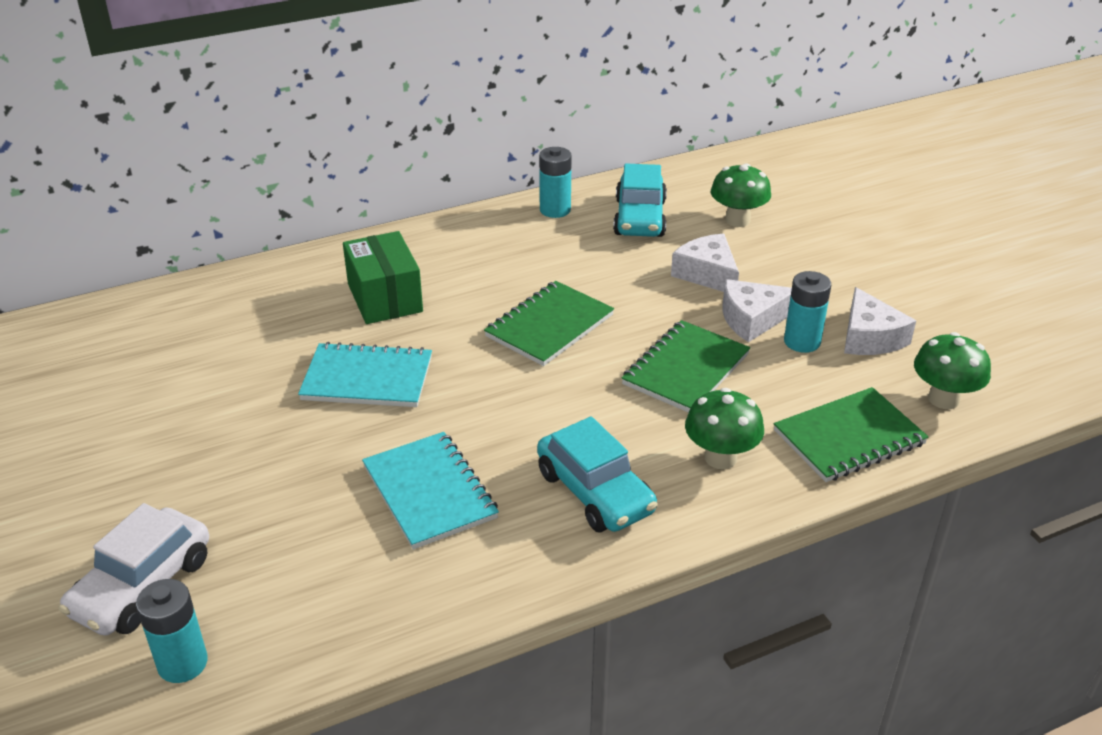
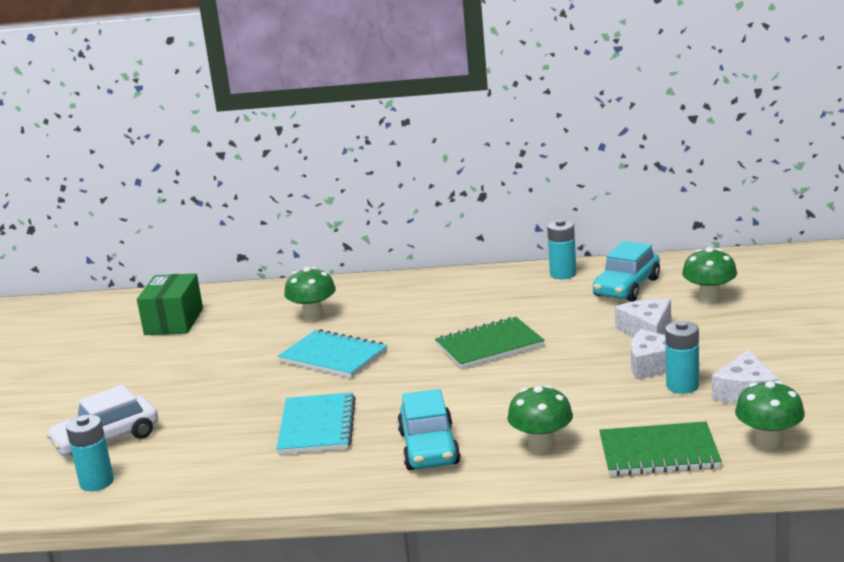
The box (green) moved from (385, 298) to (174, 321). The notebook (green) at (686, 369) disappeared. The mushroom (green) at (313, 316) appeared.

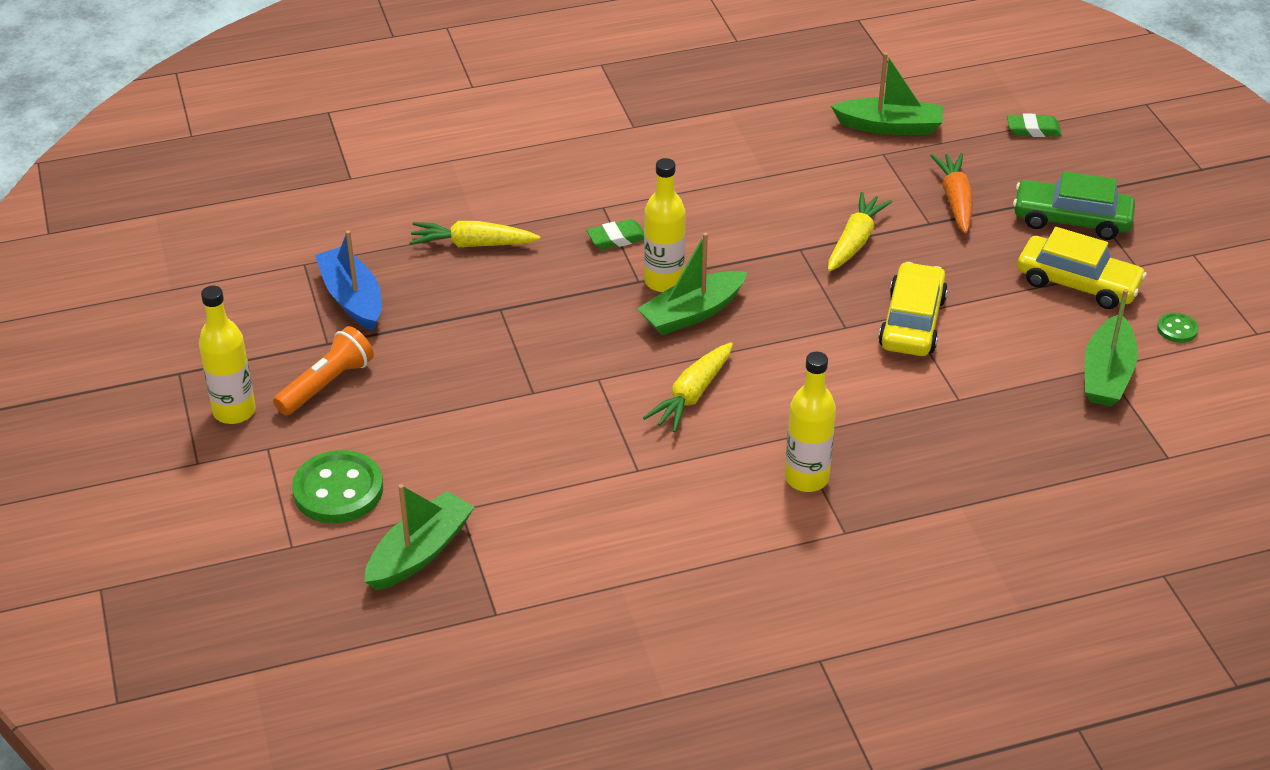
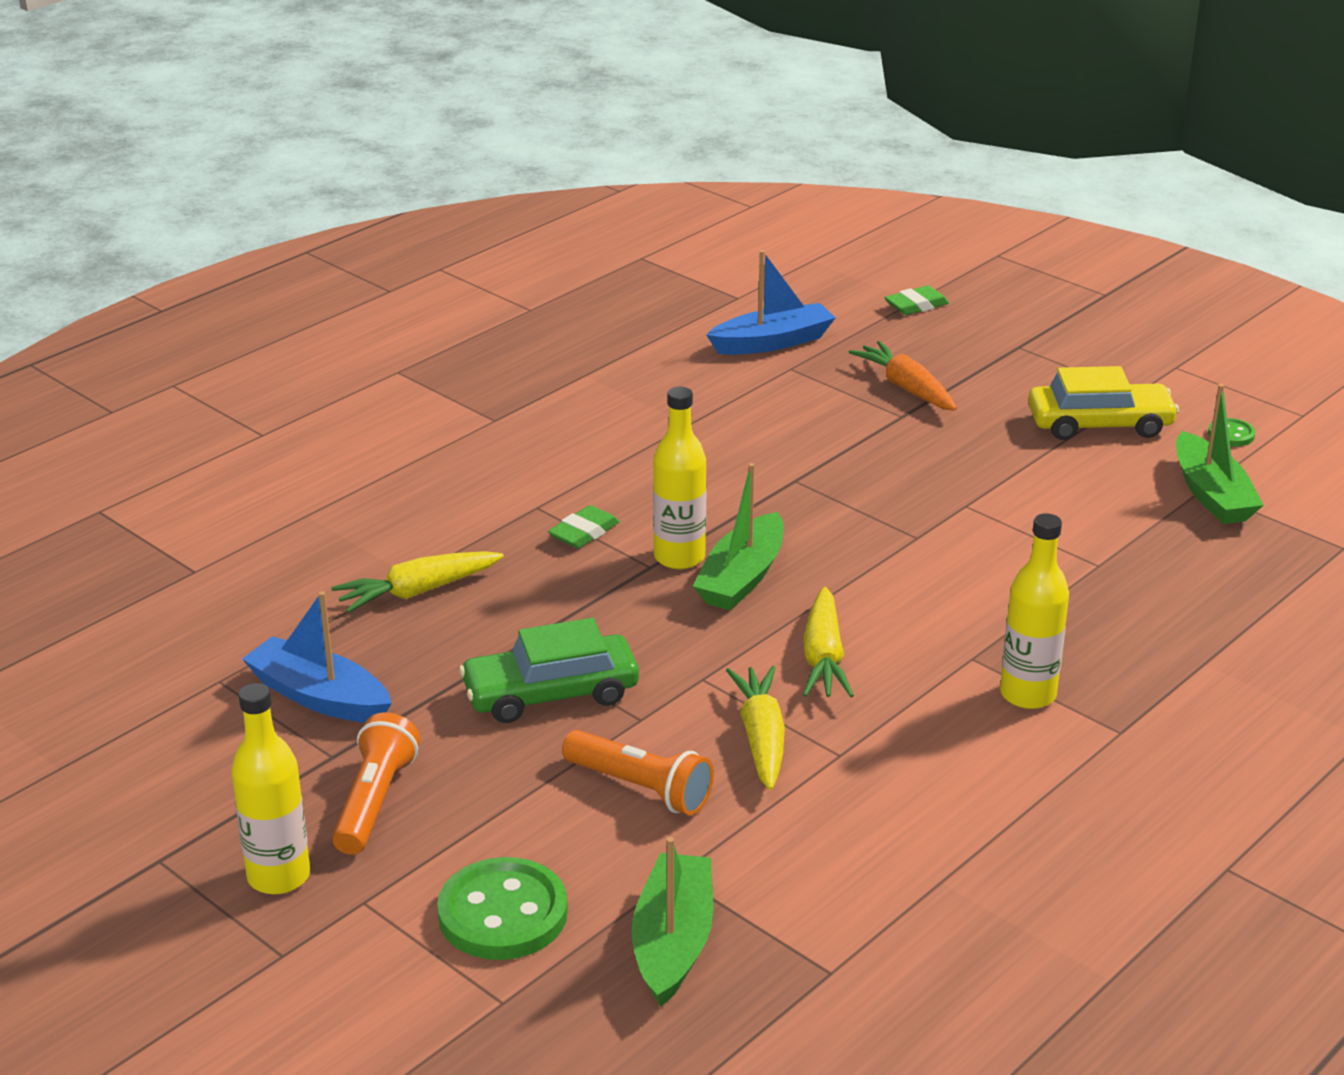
The carrot (yellow) moved from (855, 241) to (761, 737). The boat (green) at (890, 126) became the boat (blue) at (772, 342). The car (yellow) at (912, 322) disappeared. The car (green) moved from (1071, 220) to (551, 693). The flashlight (orange) at (640, 788) appeared.

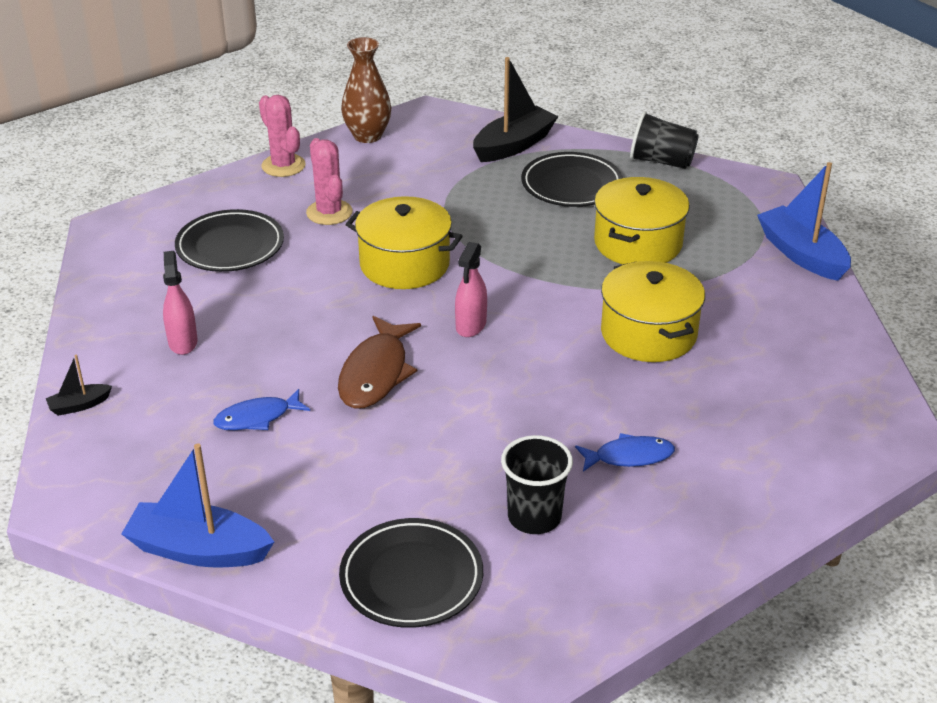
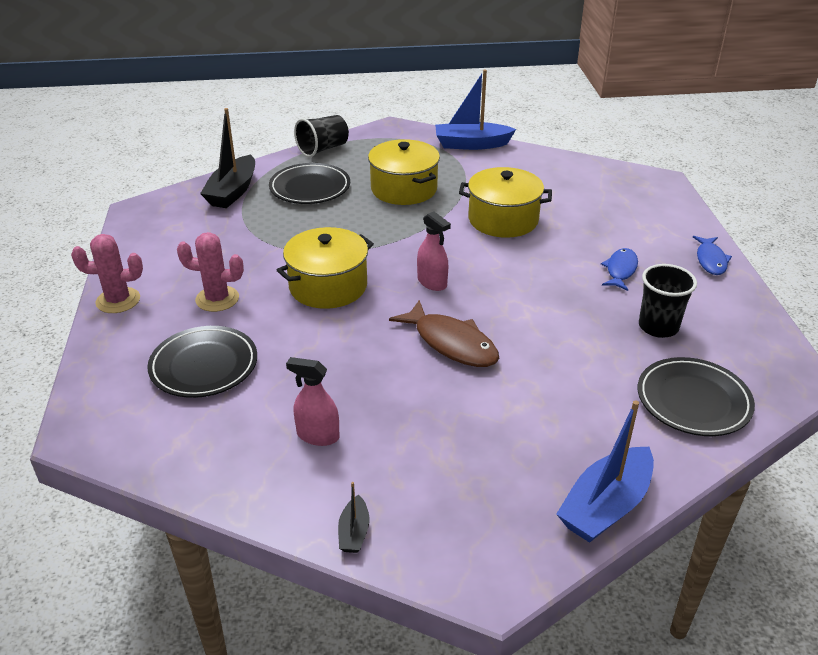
The fish (blue) moved from (257, 418) to (710, 260). The vase (brown) at (367, 136) disappeared. The boat (black) at (514, 145) turned 150 degrees counterclockwise.

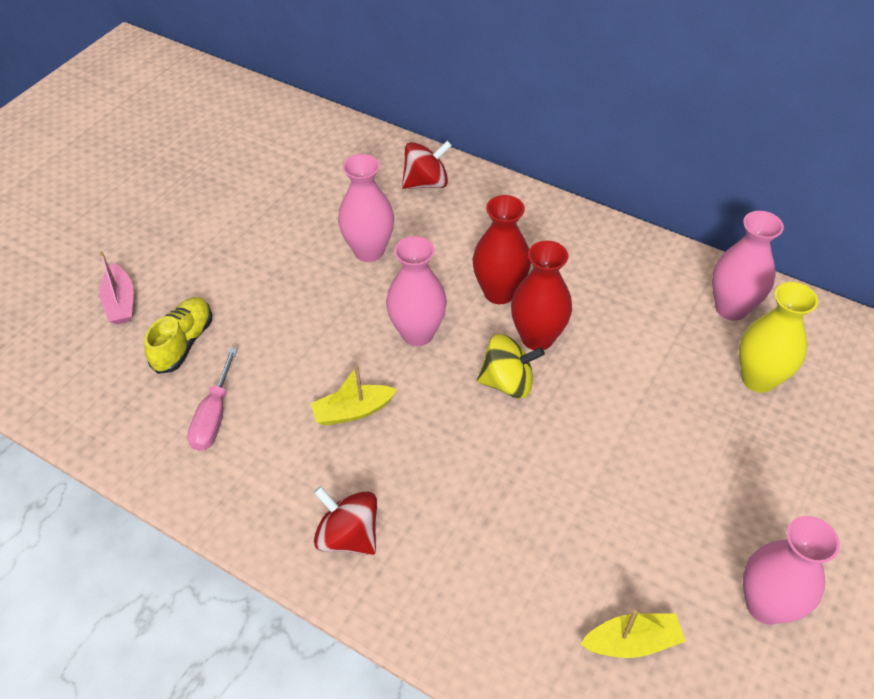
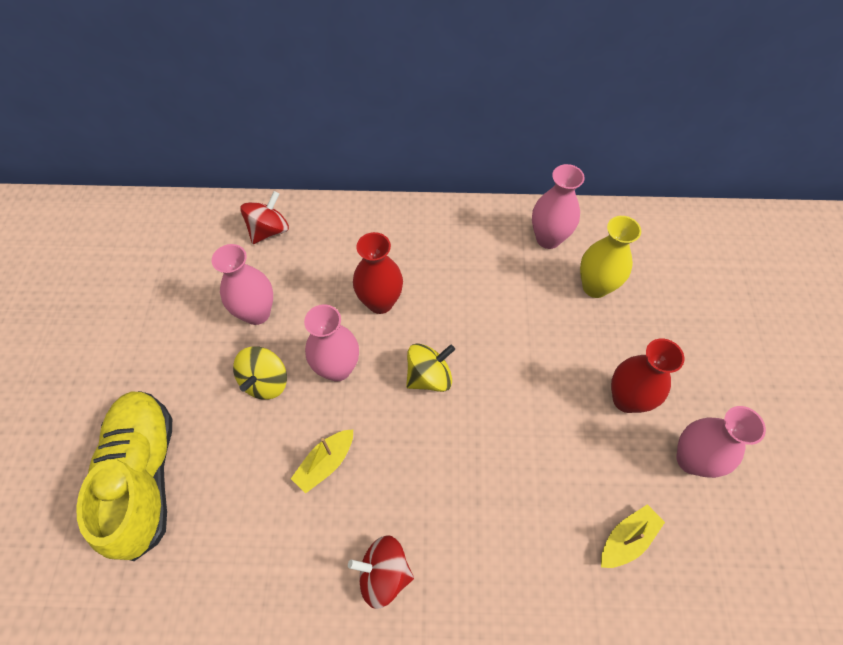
The boat (pink) at (120, 302) disappeared. The shoe (yellow) at (183, 343) changed to 1.86 times the size. The screwdriver (pink) at (214, 416) disappeared. The vase (red) moved from (537, 338) to (626, 399). The spinning top (yellow) at (265, 381) appeared.

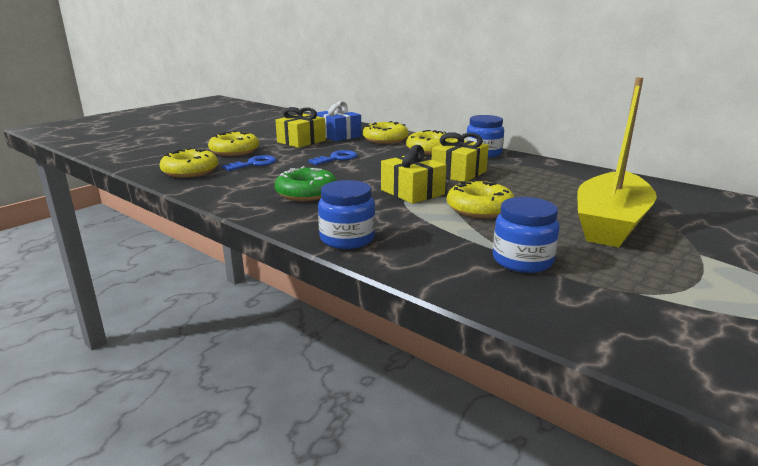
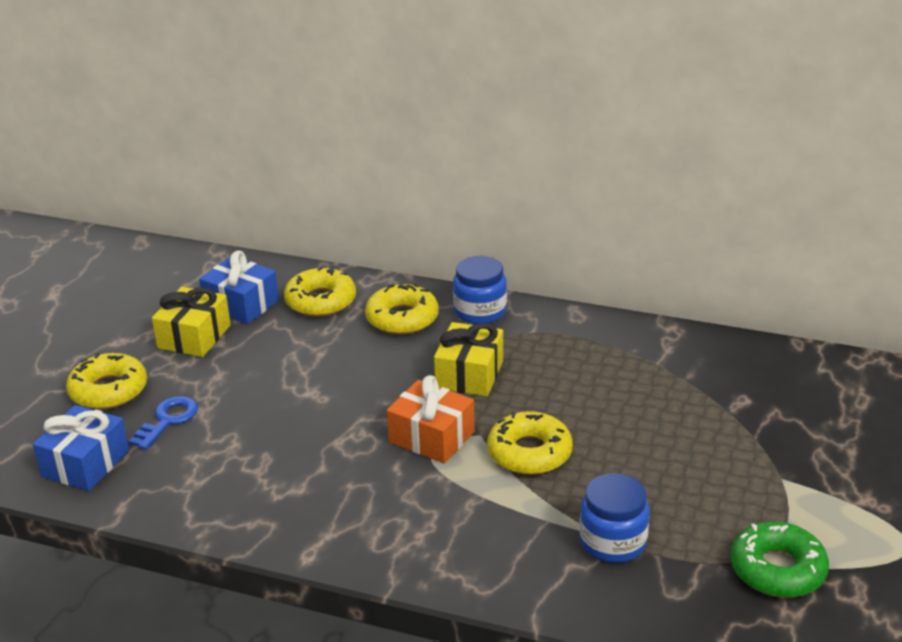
The donut (yellow) at (190, 171) was replaced by the gift (blue) at (85, 463). The donut (green) moved from (306, 193) to (777, 569). The key (blue) at (337, 158) disappeared. The jar (blue) at (347, 239) disappeared. The gift (yellow) at (412, 192) became the gift (orange) at (431, 437). The boat (yellow) at (610, 223) disappeared.

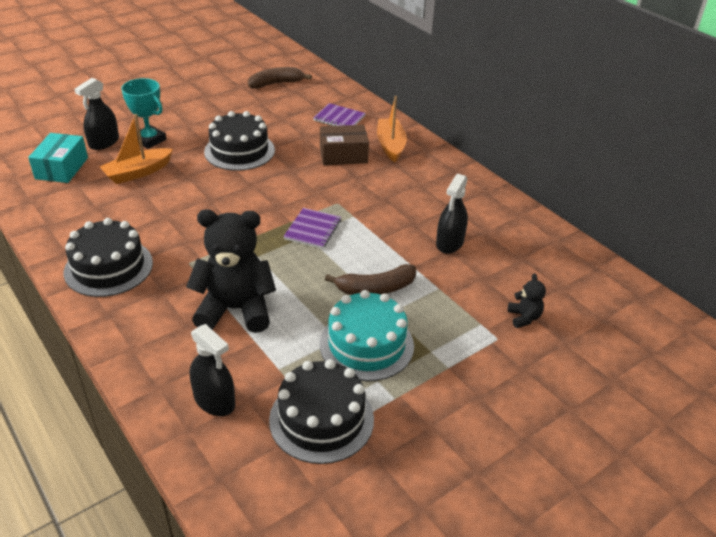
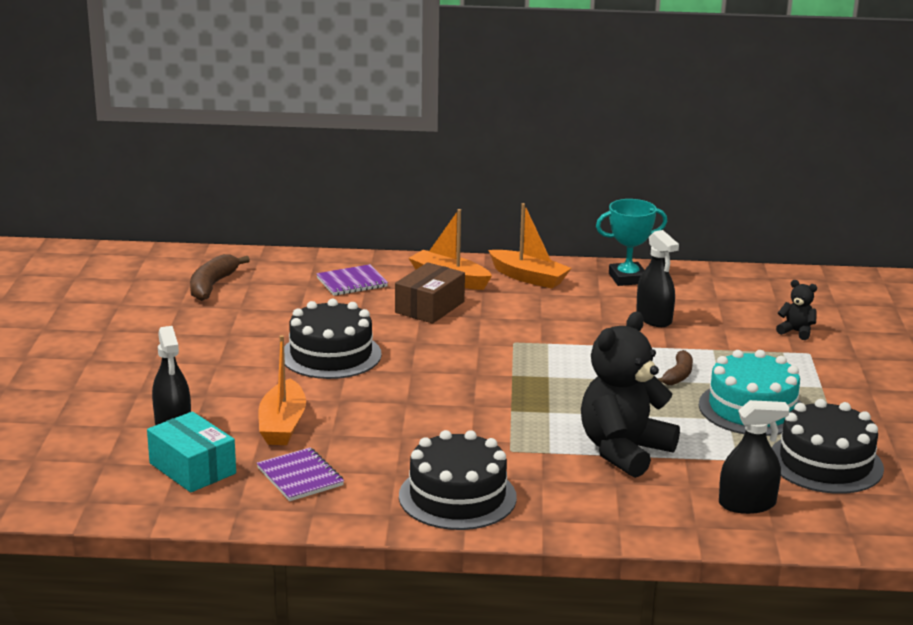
The trophy (turquoise) moved from (149, 140) to (627, 278). The notebook (purple) moved from (312, 230) to (300, 477). The banana (brown) at (376, 288) changed to 0.66 times the size. The boat (orange) at (528, 277) appeared.

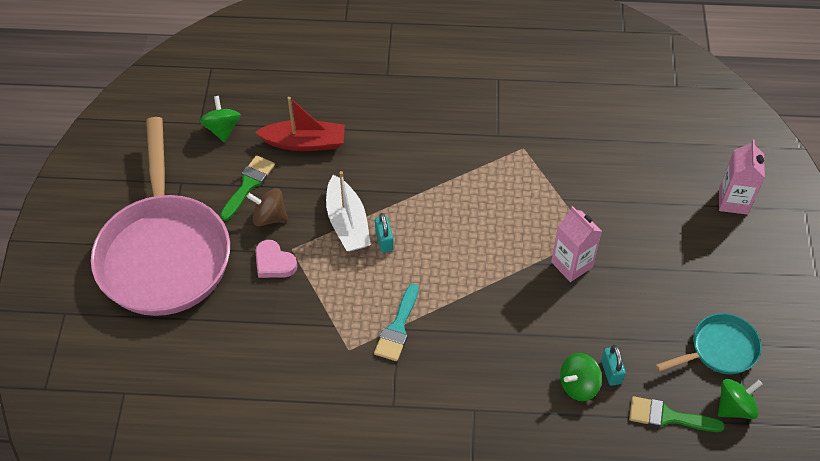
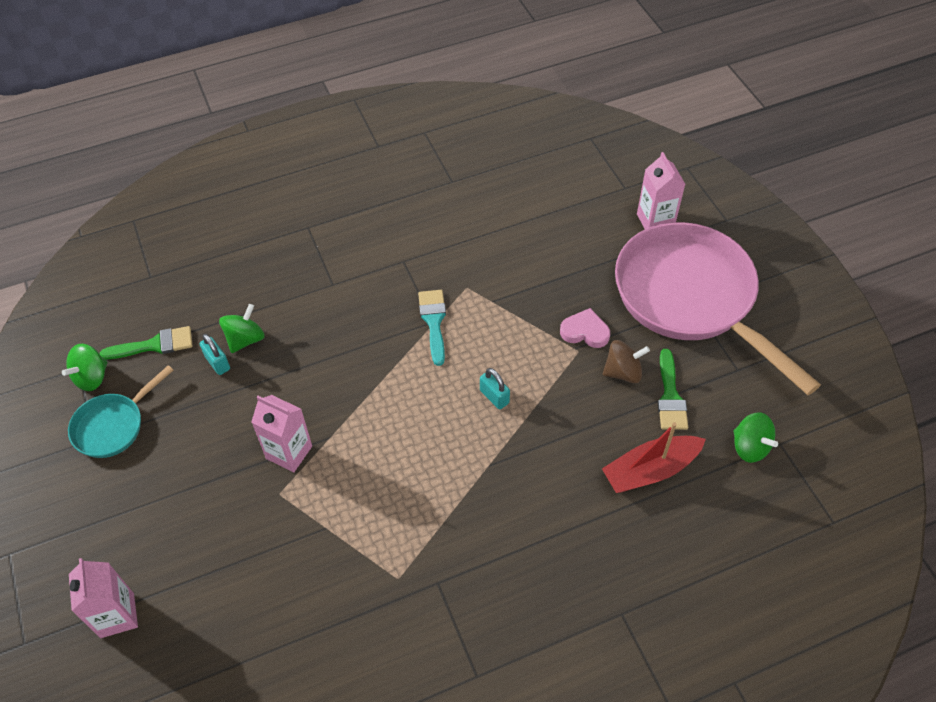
The boat (white) at (347, 223) disappeared. The carton (pink) at (655, 221) appeared.

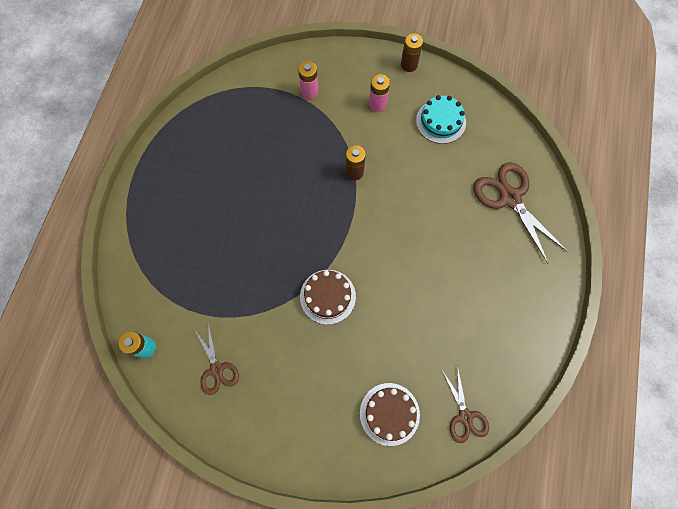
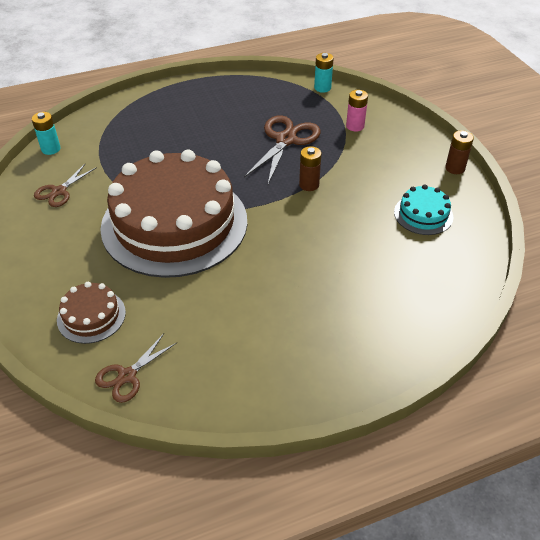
The cake (brown) at (327, 296) changed to 2.45 times the size. The battery (pink) at (377, 104) disappeared. The scissors (brown) moved from (510, 198) to (286, 140). The battery (turquoise) at (322, 88) appeared.

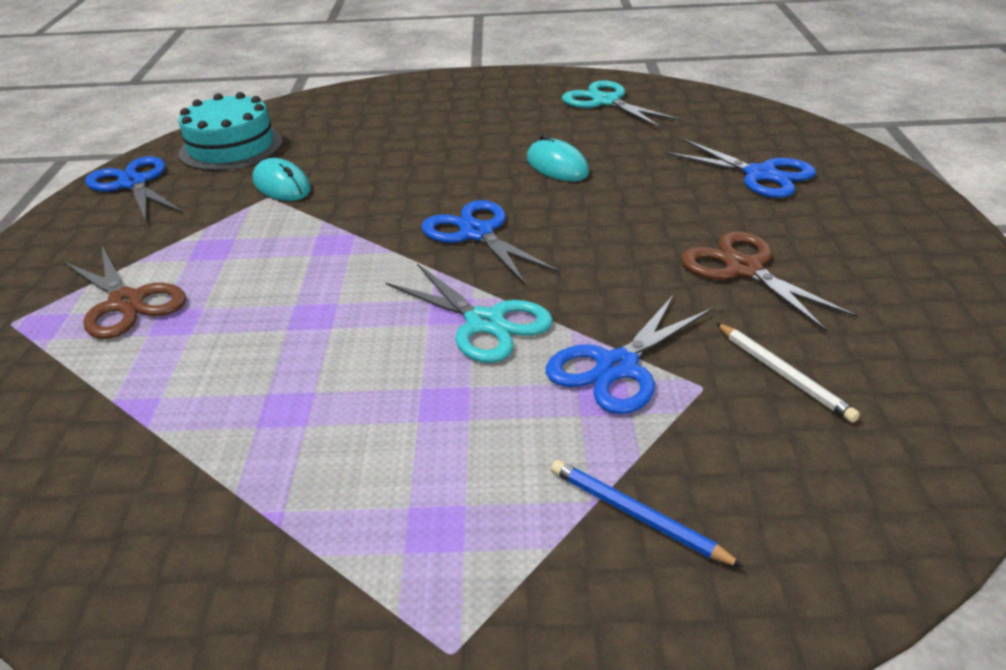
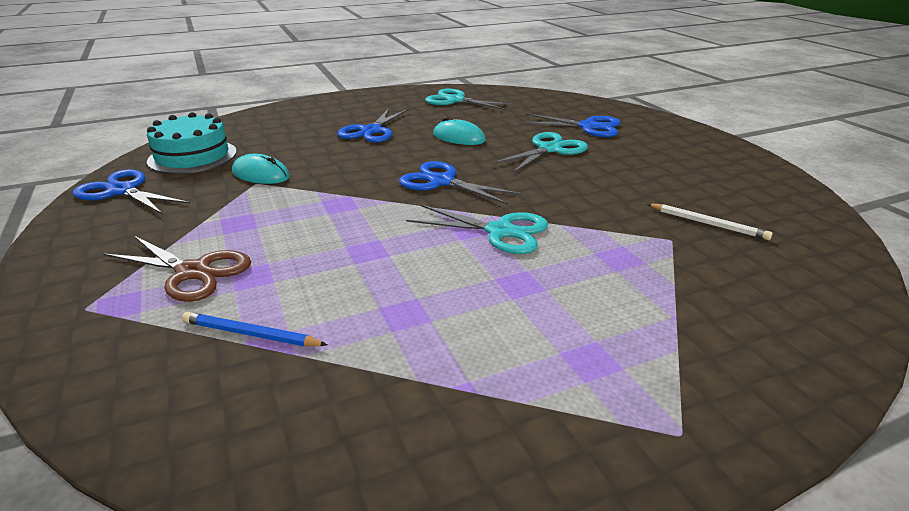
The scissors (blue) moved from (617, 367) to (371, 131). The pencil (blue) moved from (637, 515) to (251, 334). The scissors (brown) at (744, 269) disappeared. The scissors (turquoise) at (550, 149) appeared.

